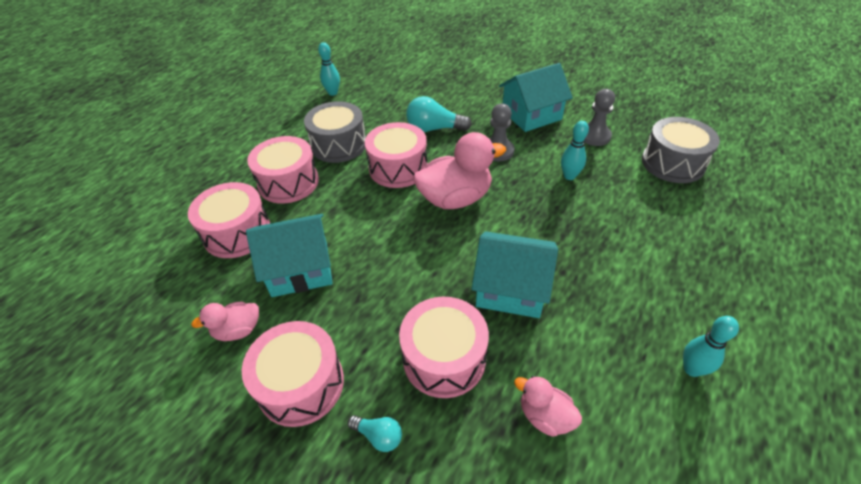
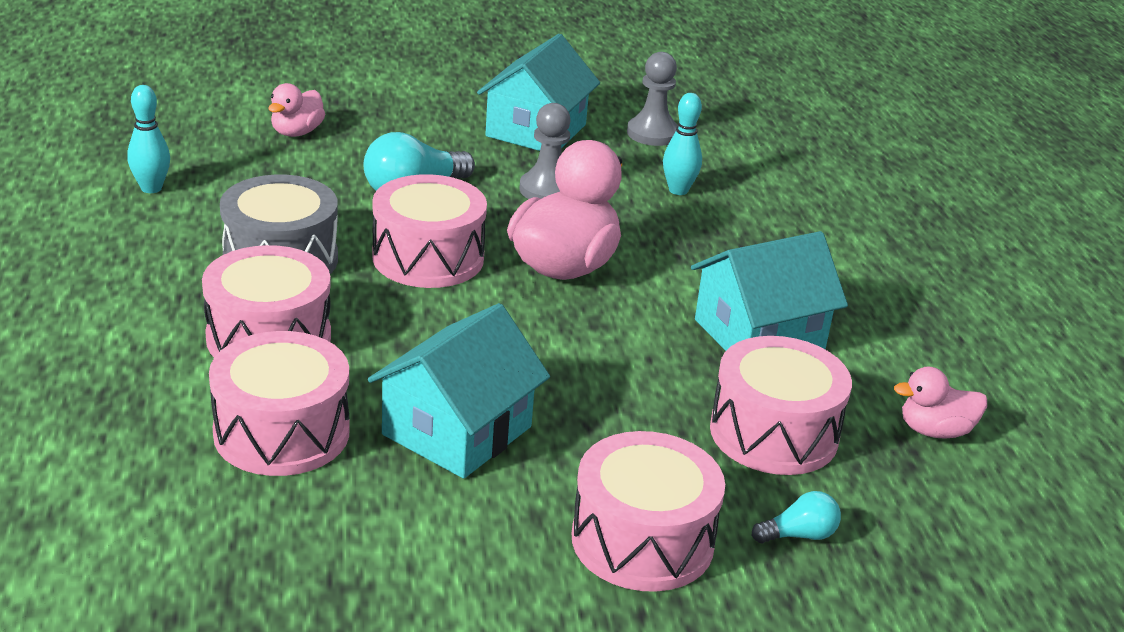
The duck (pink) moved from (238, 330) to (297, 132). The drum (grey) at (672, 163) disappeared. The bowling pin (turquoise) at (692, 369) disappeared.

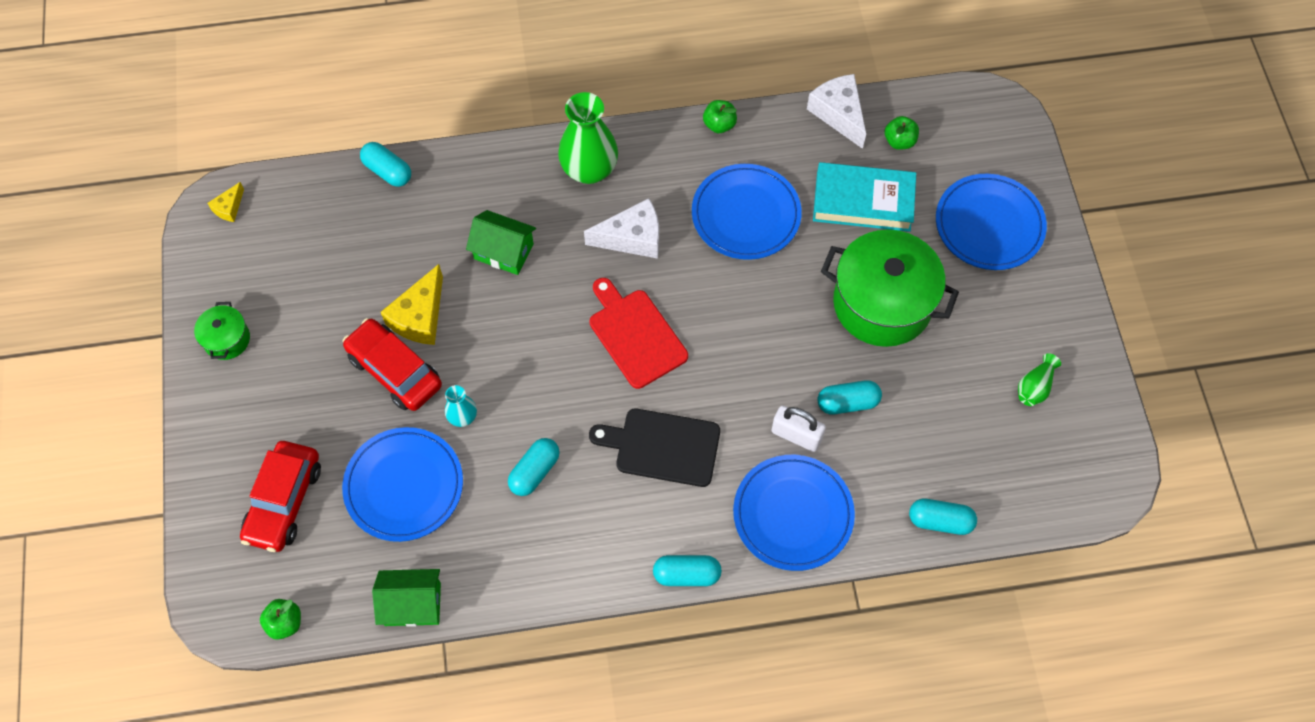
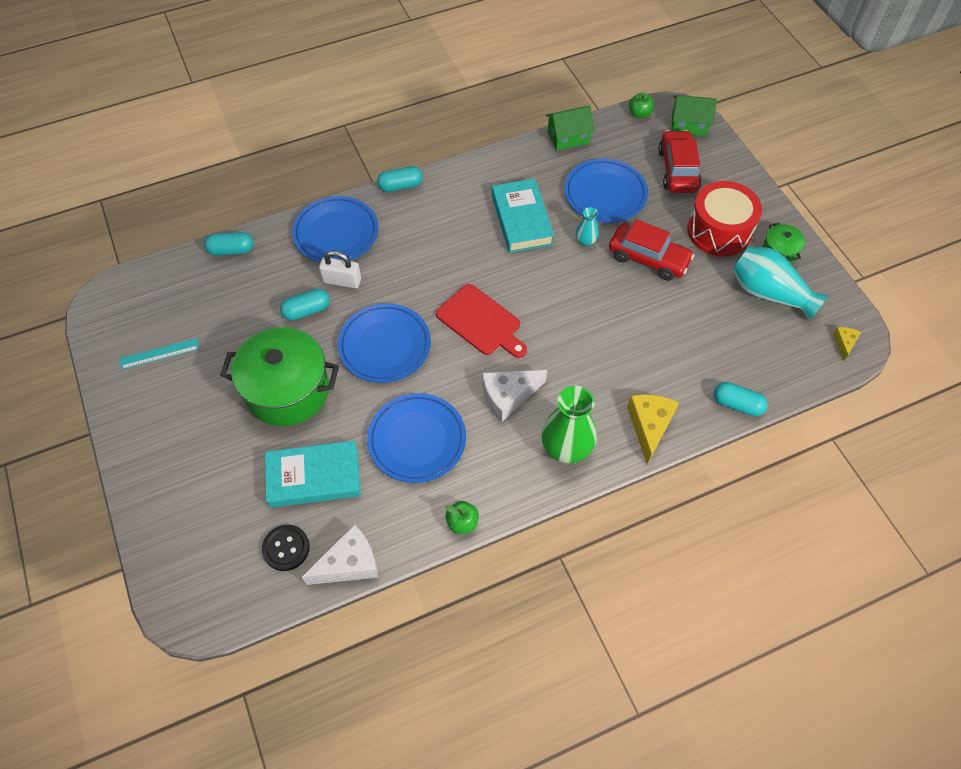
The cheese (yellow) moved from (420, 317) to (649, 426). The house (green) moved from (503, 251) to (689, 124). The capsule (turquoise) at (534, 471) was replaced by the book (turquoise) at (521, 220). The cutting board (black) at (662, 446) disappeared. The cheese (white) at (838, 114) turned 75 degrees counterclockwise. The apple (green) at (899, 141) was replaced by the button (black) at (286, 548). The plate (blue) moved from (989, 225) to (384, 345). The vase (green) at (1034, 387) was replaced by the ruler (turquoise) at (159, 354). The drum (red) at (719, 231) appeared. The vase (turquoise) at (768, 293) appeared.

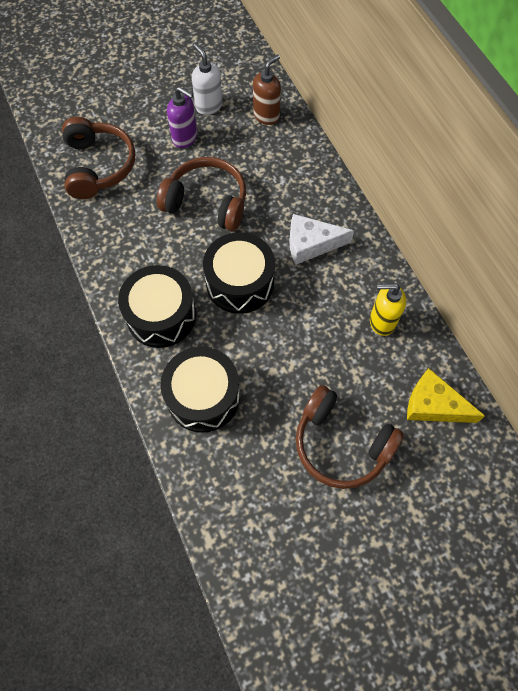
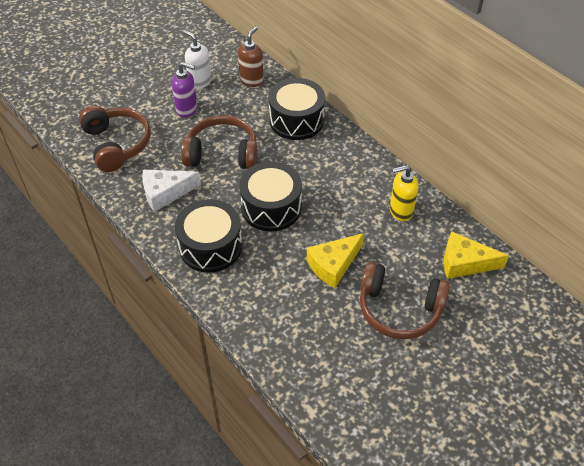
The drum (black) moved from (203, 396) to (296, 120). The cheese (white) moved from (311, 244) to (165, 193). The cheese (yellow) at (333, 265) appeared.

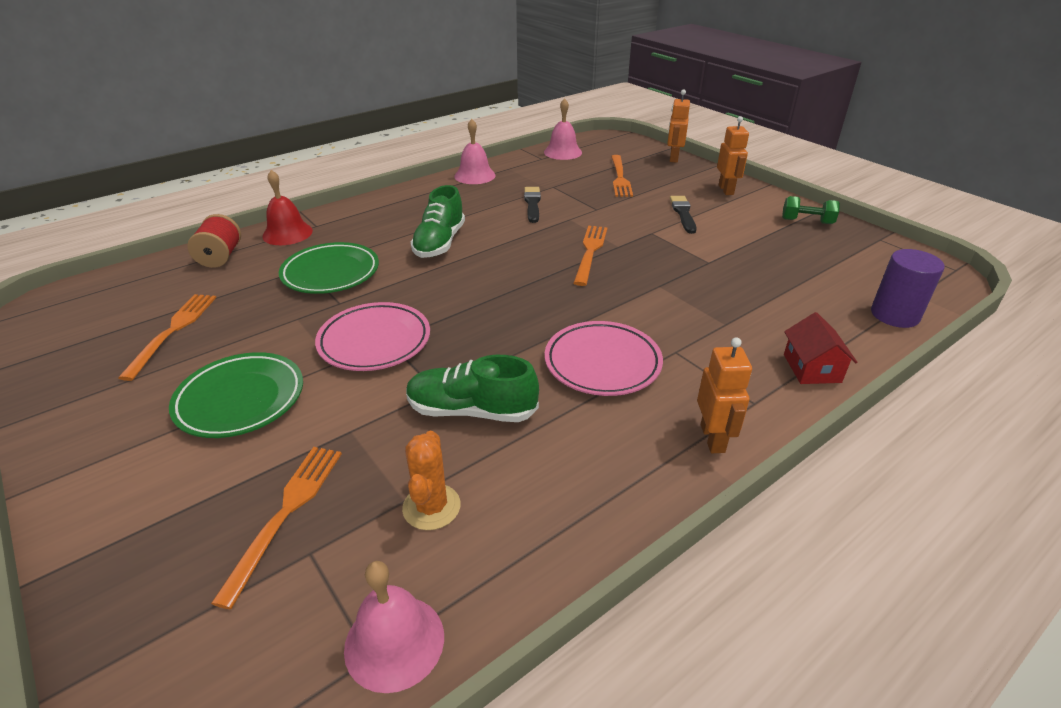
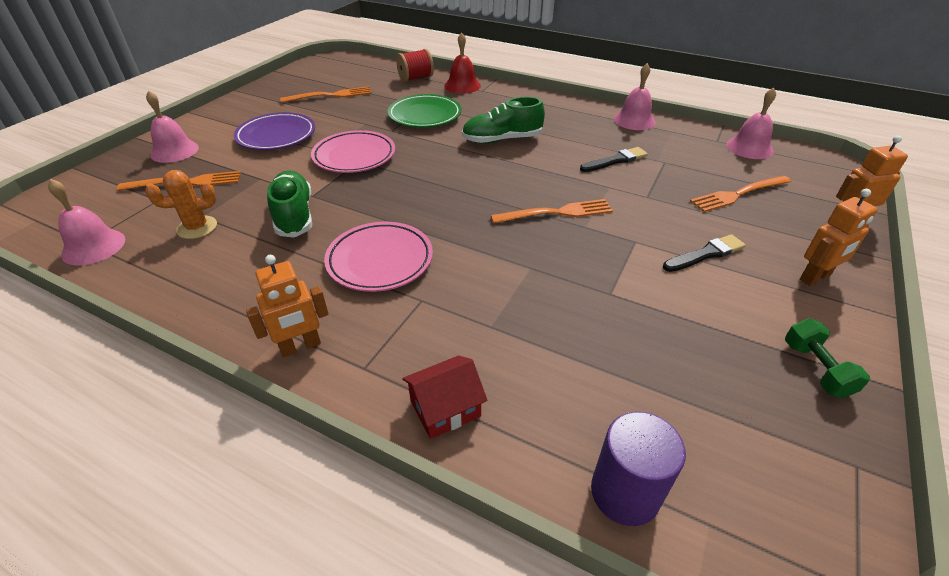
The plate (green) at (240, 399) became the plate (purple) at (276, 136). The bell (pink) at (174, 151) appeared.

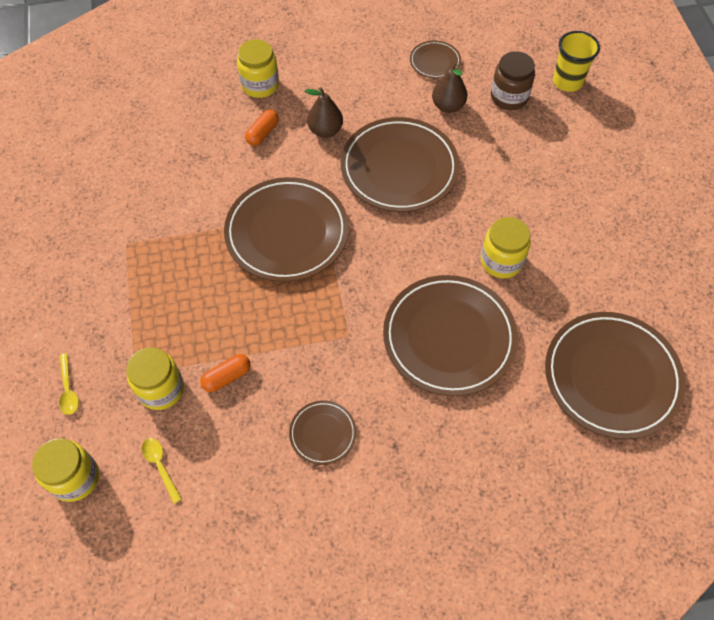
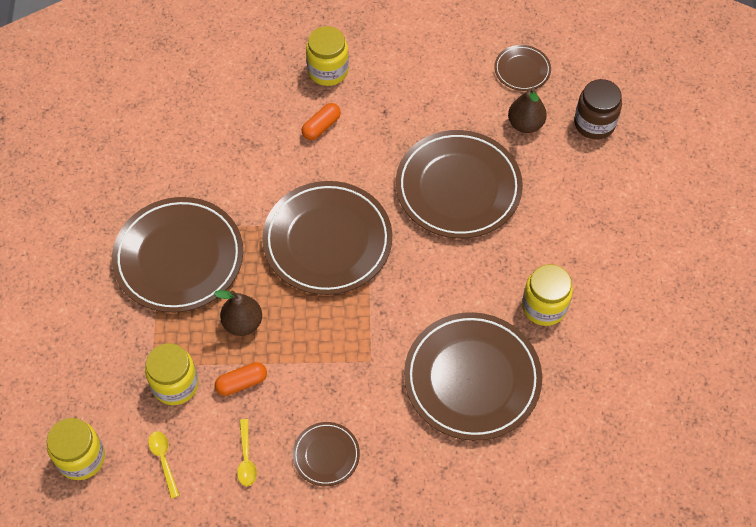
The spoon (yellow) moved from (68, 390) to (246, 459). The pear (brown) moved from (325, 130) to (243, 323). The plate (brown) moved from (611, 377) to (179, 258). The cup (yellow) at (567, 82) disappeared.

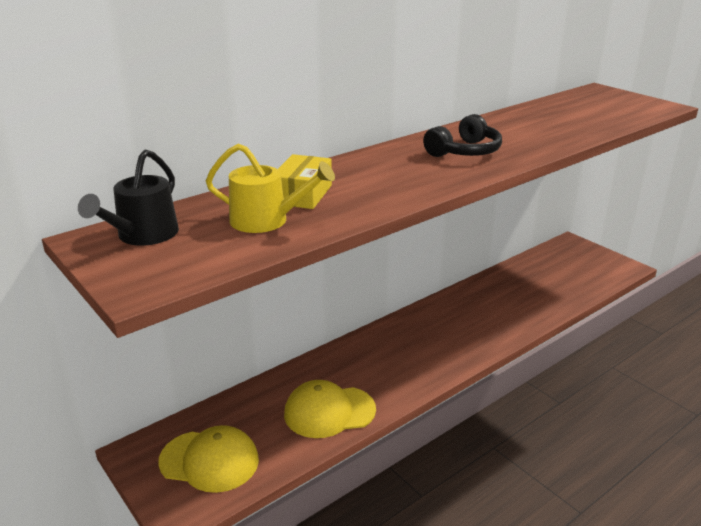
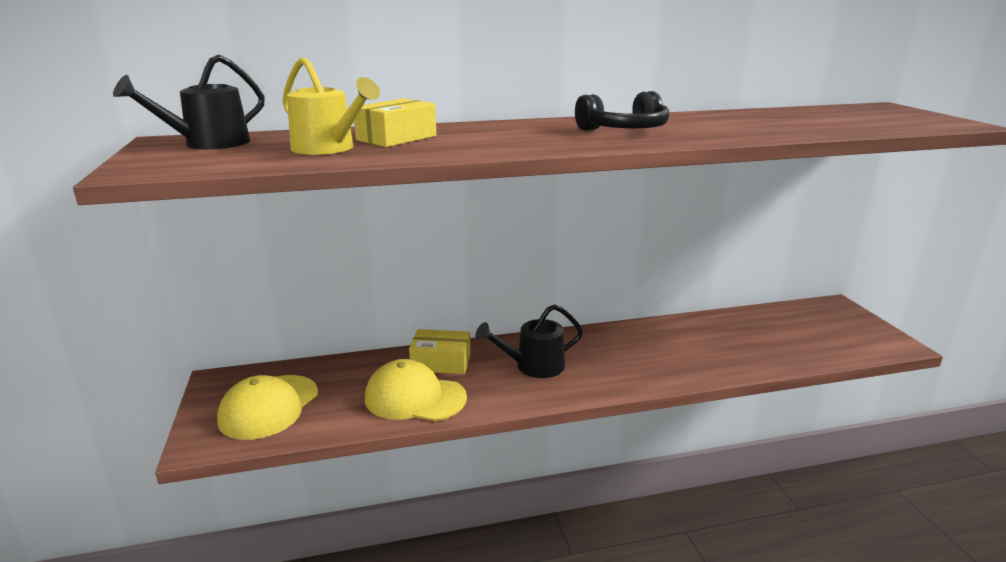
The cap (yellow) at (209, 461) turned 75 degrees clockwise. The box (yellow) at (441, 362) appeared. The watering can (black) at (534, 366) appeared.

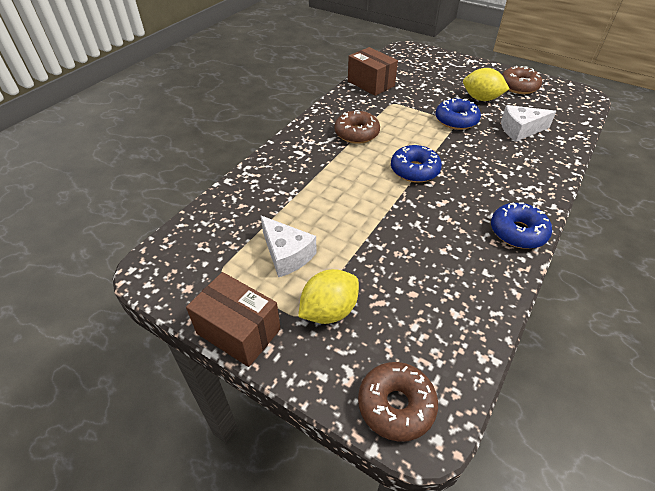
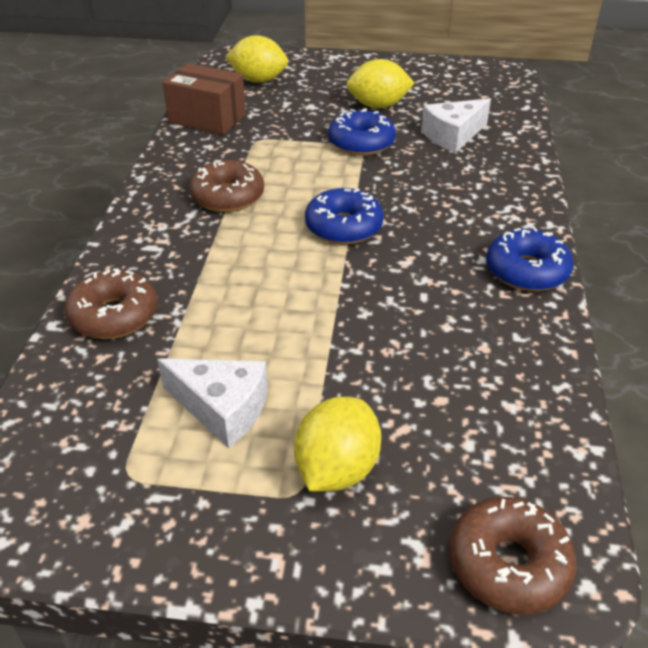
The box (brown) at (238, 331) disappeared. The donut (brown) moved from (518, 86) to (114, 315). The lemon (yellow) at (258, 80) appeared.

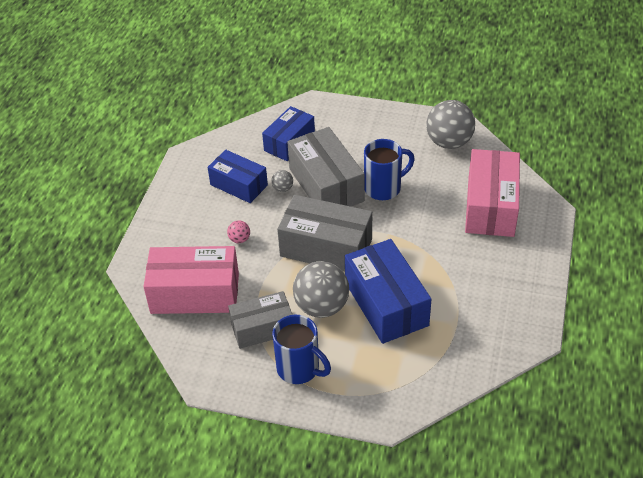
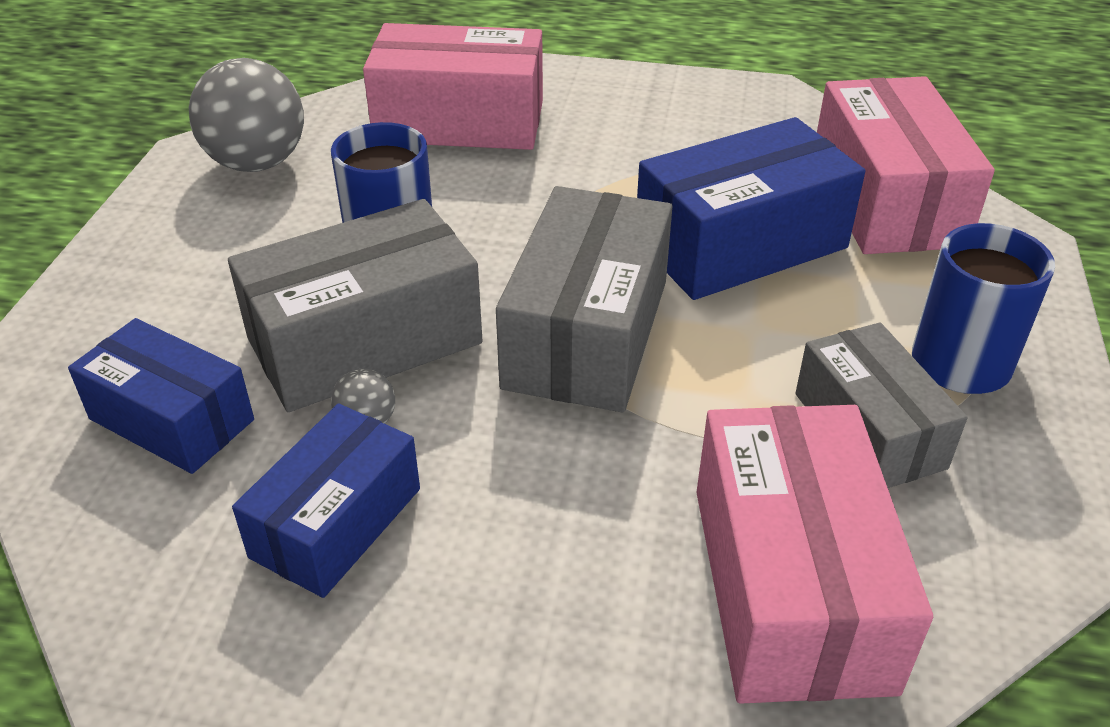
The ball (pink) at (239, 239) disappeared. The ball (grey) at (321, 307) disappeared. The box (pink) at (886, 200) appeared.

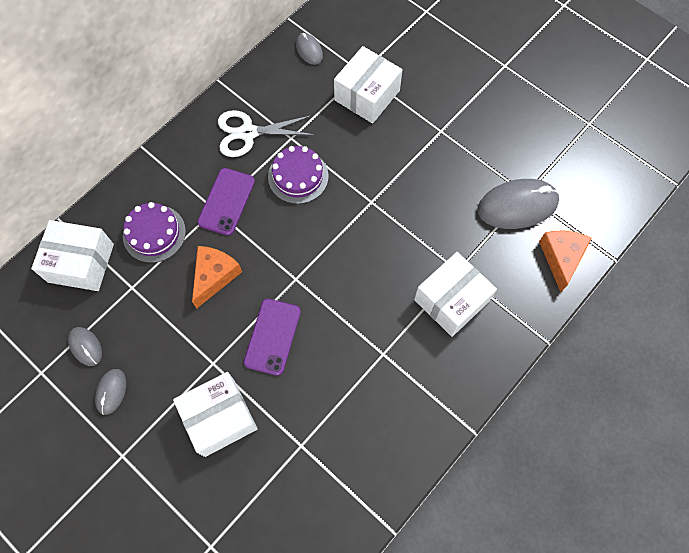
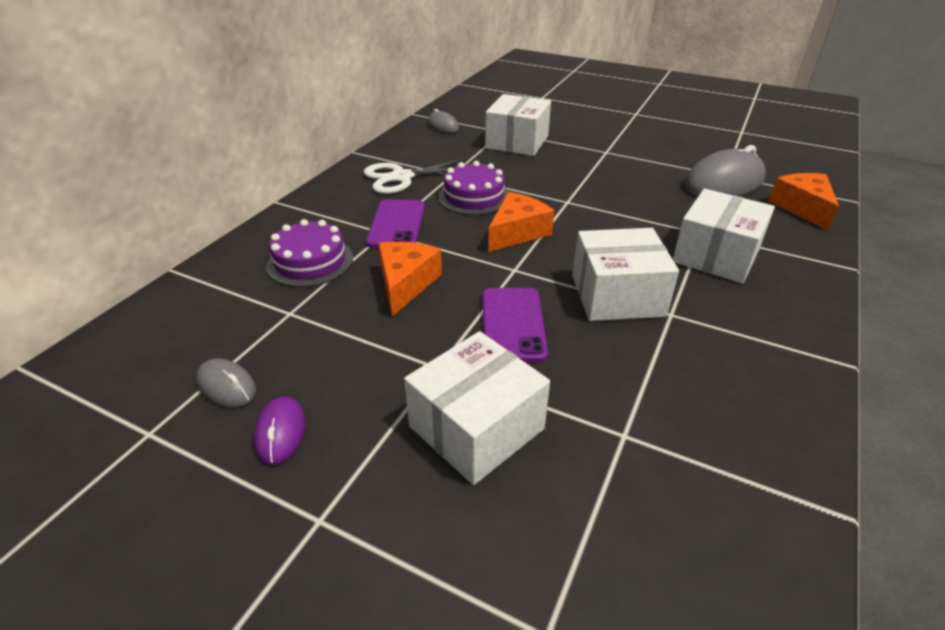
The box (white) moved from (81, 263) to (617, 295). The mouse (grey) at (111, 391) became the mouse (purple) at (280, 432). The cheese (orange) at (517, 232) appeared.

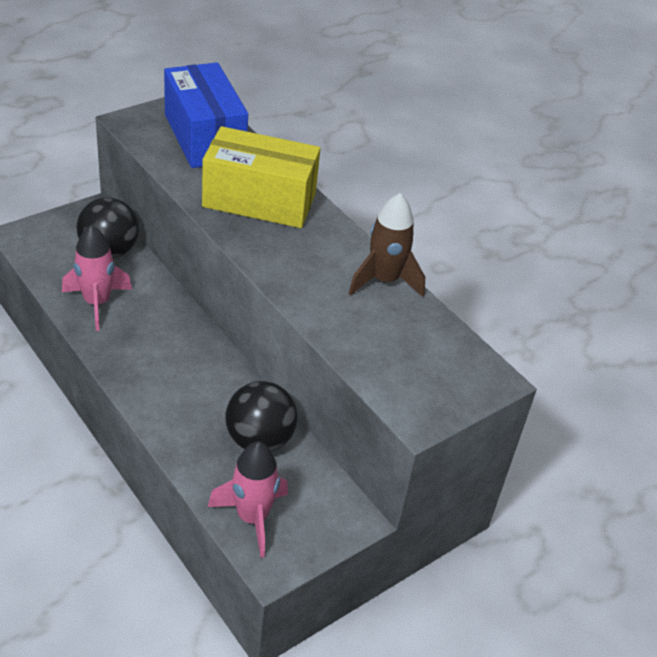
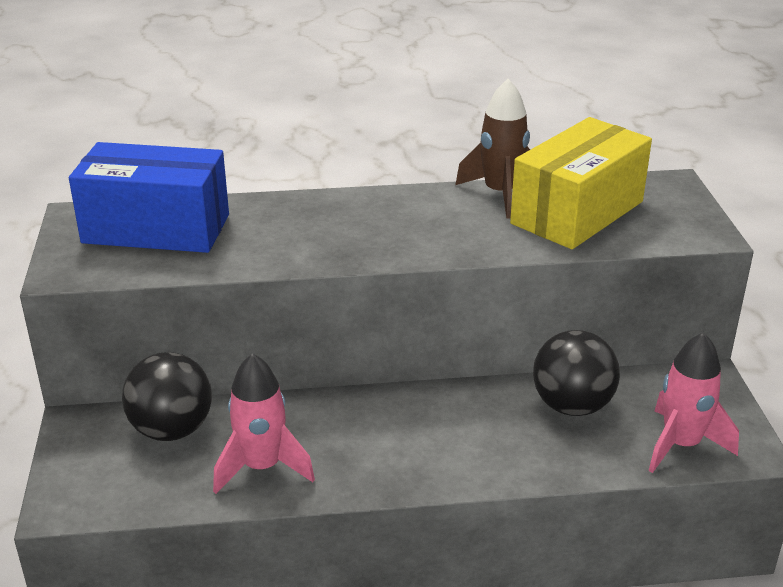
The box (yellow) moved from (259, 200) to (577, 212).

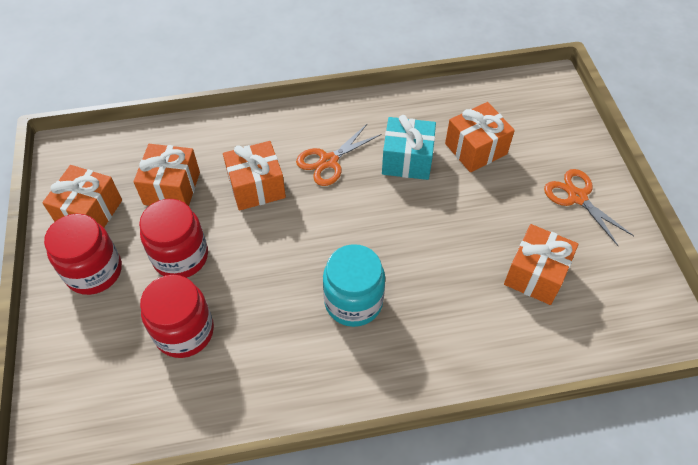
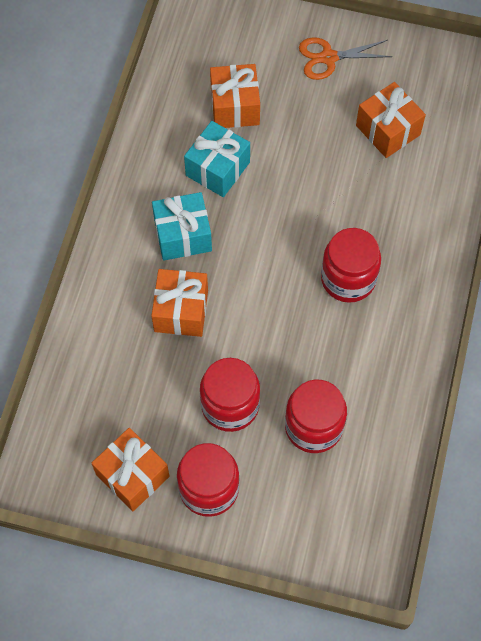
The gift (orange) at (172, 188) disappeared. The scissors (orange) at (328, 161) was replaced by the gift (turquoise) at (183, 235). The jar (turquoise) at (353, 302) became the jar (red) at (348, 279).

